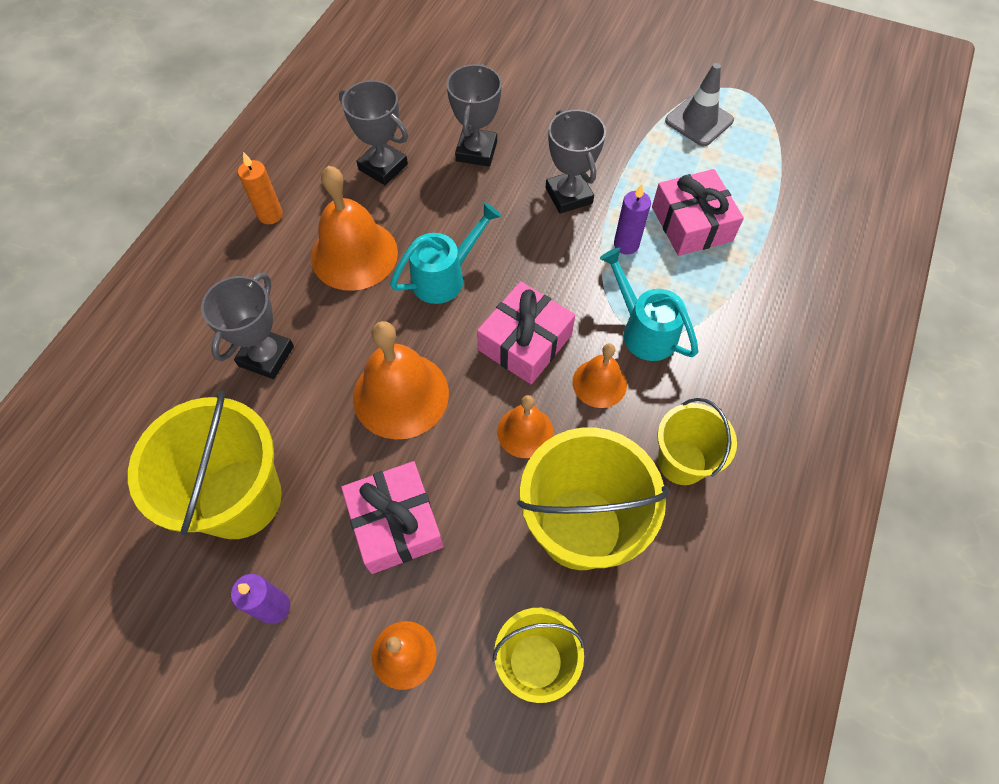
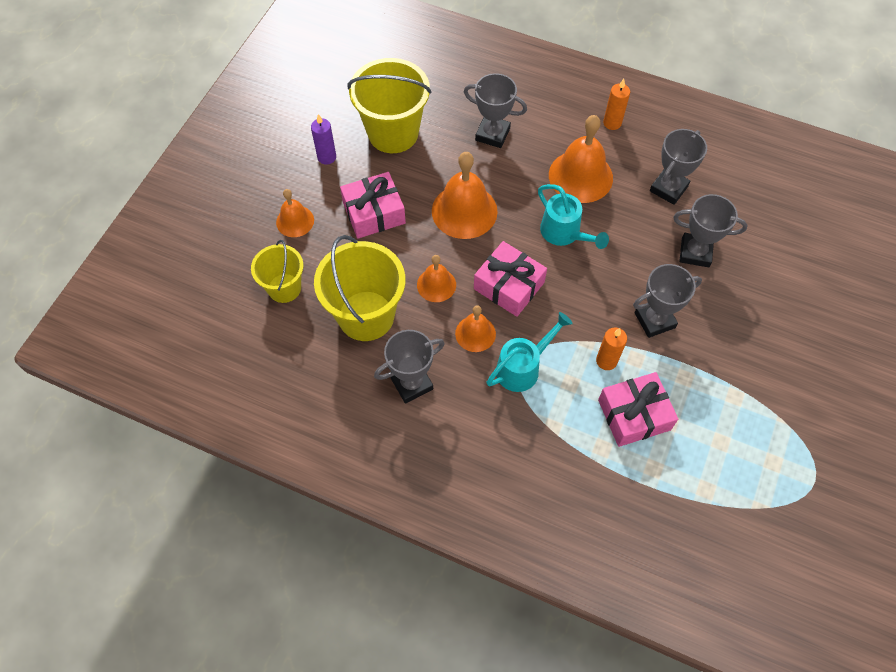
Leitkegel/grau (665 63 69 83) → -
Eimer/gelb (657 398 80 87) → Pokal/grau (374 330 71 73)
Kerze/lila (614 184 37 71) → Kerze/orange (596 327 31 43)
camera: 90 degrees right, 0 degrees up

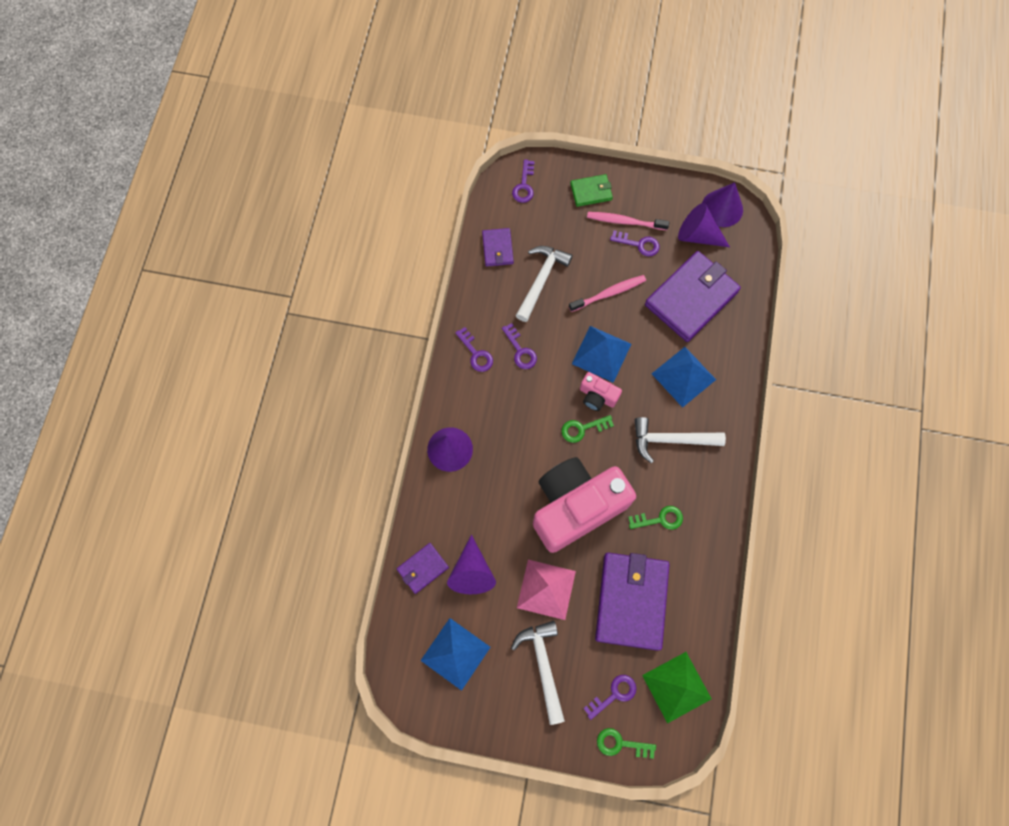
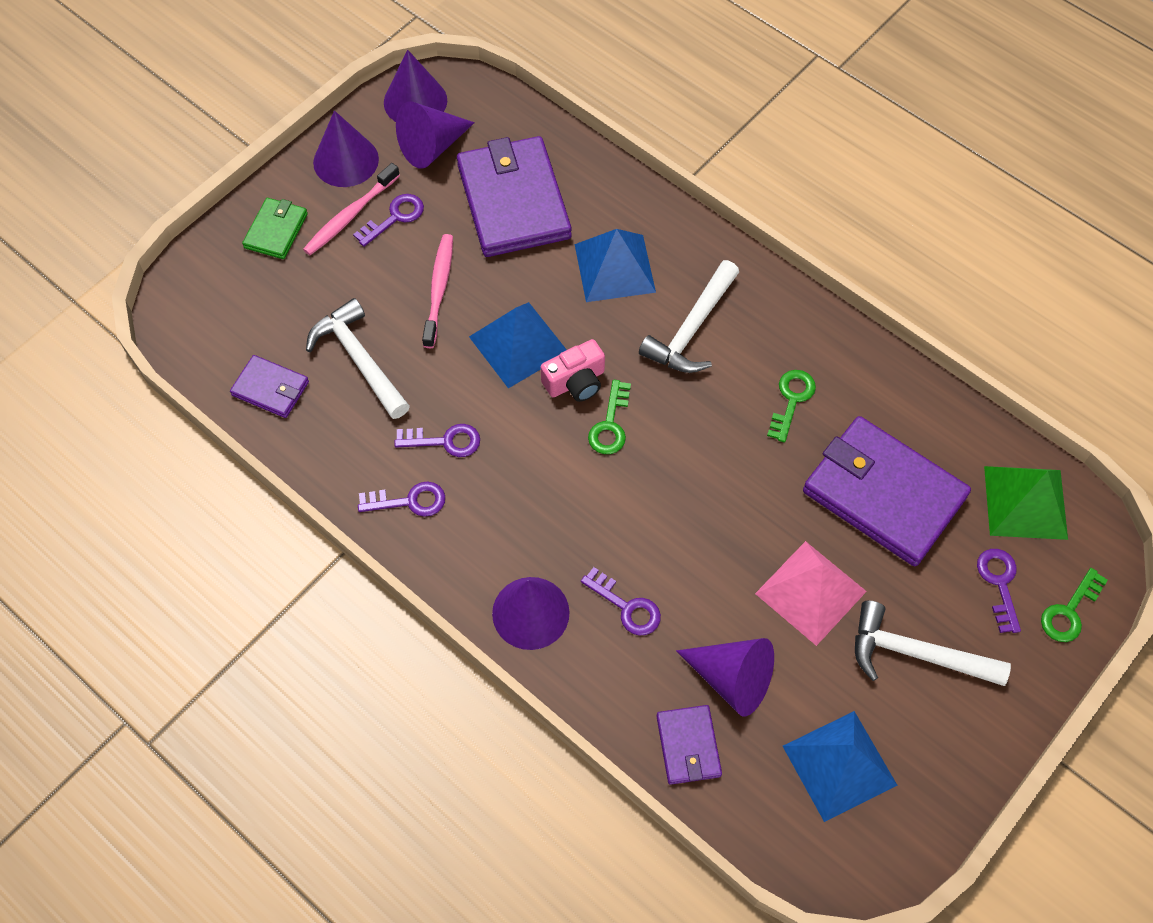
Kamera/rosa (533 457 103 96) → -
- → Kegel/lila (313 111 66 76)
Schlüssel/lila (512 159 23 44) → Schlüssel/lila (581 567 80 69), move
camera: 60 degrees left, 10 degrees down

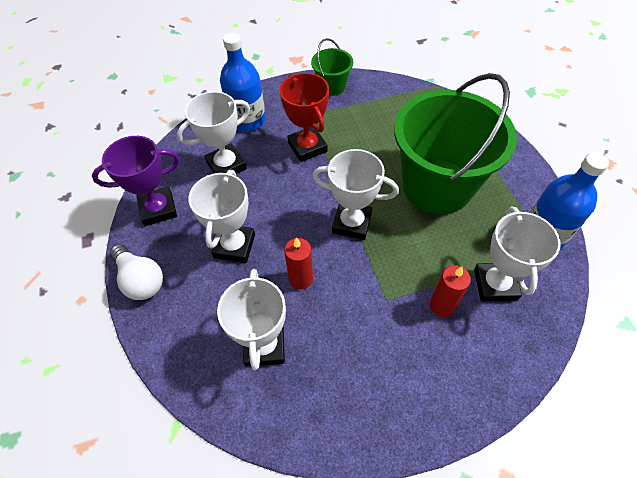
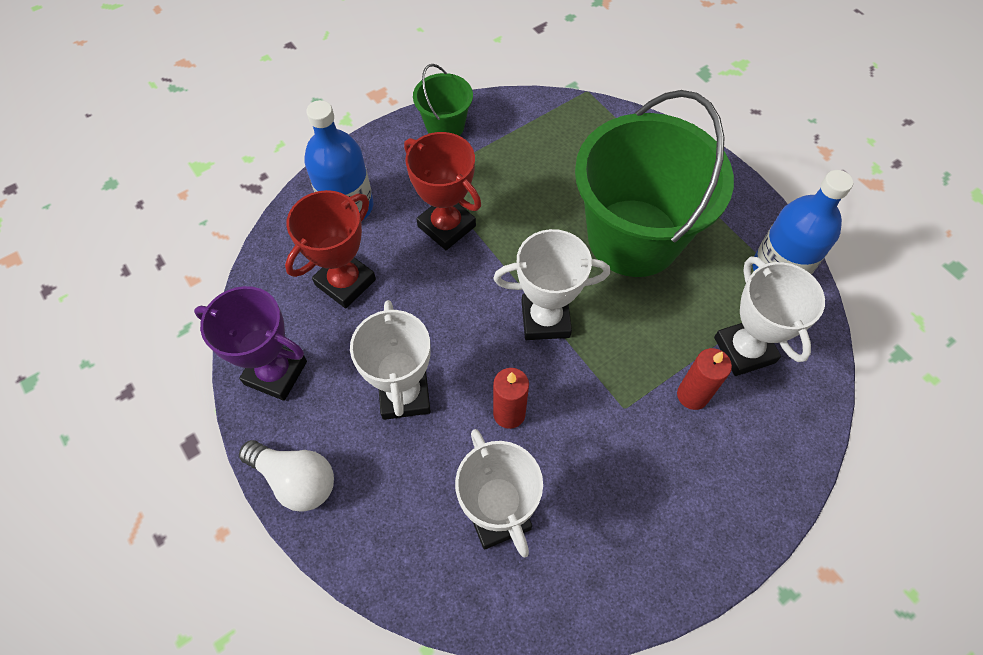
Pokal/weiß (177 91 73 83) → Pokal/rot (285 190 91 119)
Pokal/lila (92 136 88 90) → Pokal/lila (194 286 113 115), 60 degrees clockwise
camera: 20 degrees left, 5 degrees up

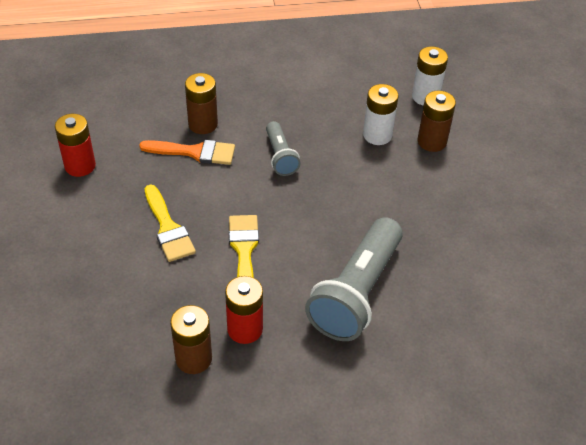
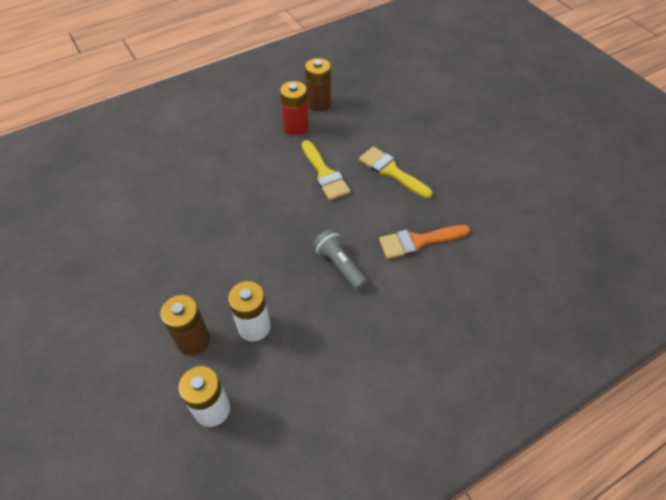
Batterie/rot (55 114 41 63) → -
Batterie/braun (185 73 33 61) → -
Taschenlampe/grau (305 217 98 124) → -
camera: 160 degrees right, 5 degrees up

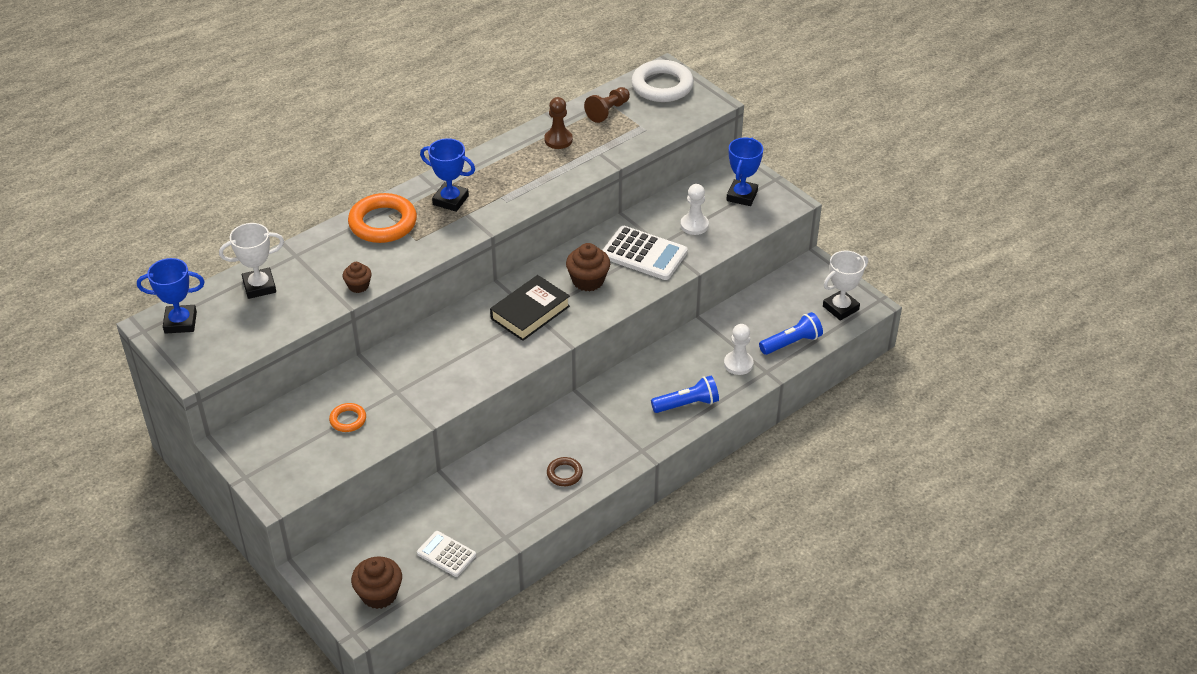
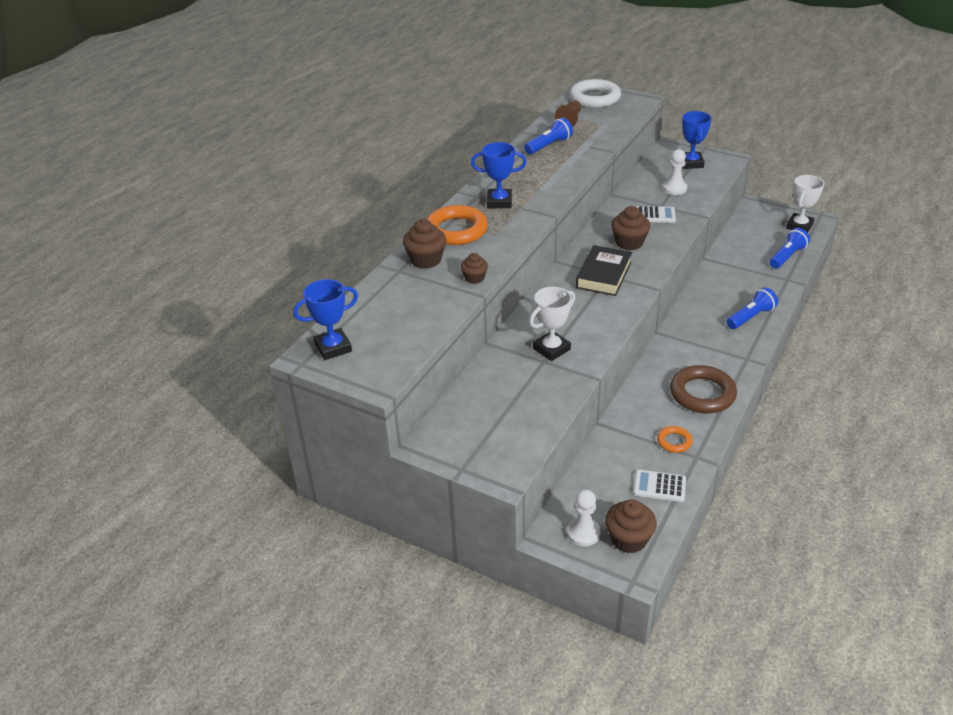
- → Muffin/braun (403 219 43 50)
Pokal/weiß (219 223 65 76) → Pokal/weiß (529 287 46 74), move
Ring/orange (329 403 37 29) → Ring/orange (657 426 35 27), move
Bauer/weiß (724 324 30 51) → Bauer/weiß (567 489 34 58), move
Bauer/braun (544 97 29 52) → Taschenlampe/blau (524 117 49 37)
Ring/braun (547 457 36 29) → Ring/braun (670 365 67 48), x1.99
Taschenrechner/weiß (602 226 86 54) → Taschenrechner/weiß (636 206 40 17), x0.60
camera: 20 degrees left, 5 degrees down

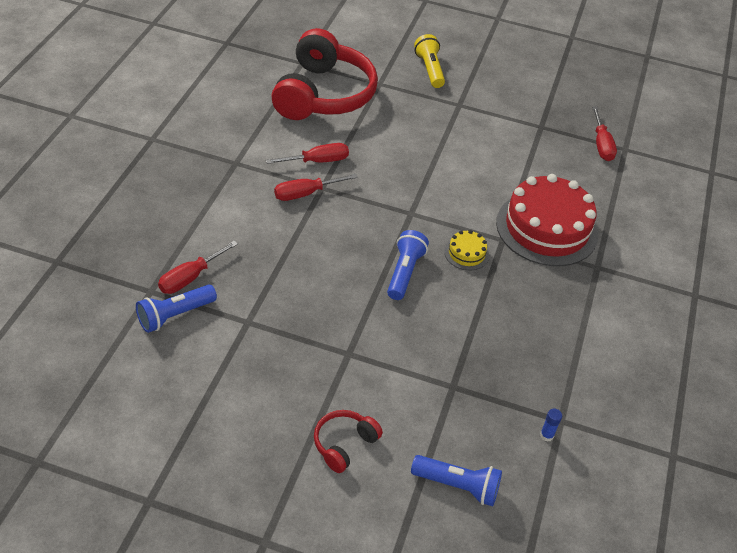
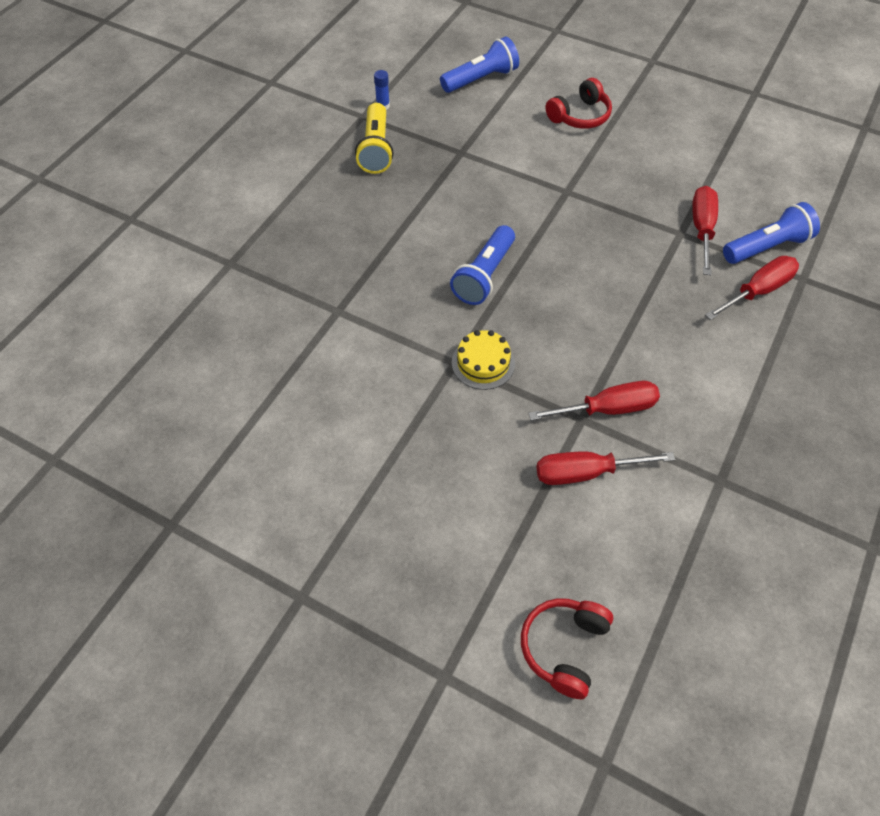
Kuchen/rot (496 174 102 92) → -
Taschenlampe/gelb (414 34 31 54) → Taschenlampe/gelb (355 103 39 71), move
Kuchen/gelb (444 230 45 40) → Kuchen/gelb (452 330 63 60), move
Schraubenzieher/rot (592 106 25 55) → Schraubenzieher/rot (692 186 26 89), move
Taschenlampe/blau (411 455 91 51) → Taschenlampe/blau (440 37 79 56), 120 degrees clockwise
Kopfhörer/rot (271 28 107 92) → Kopfhörer/rot (521 598 92 101), x0.43
camera: 165 degrees left, 10 degrees up

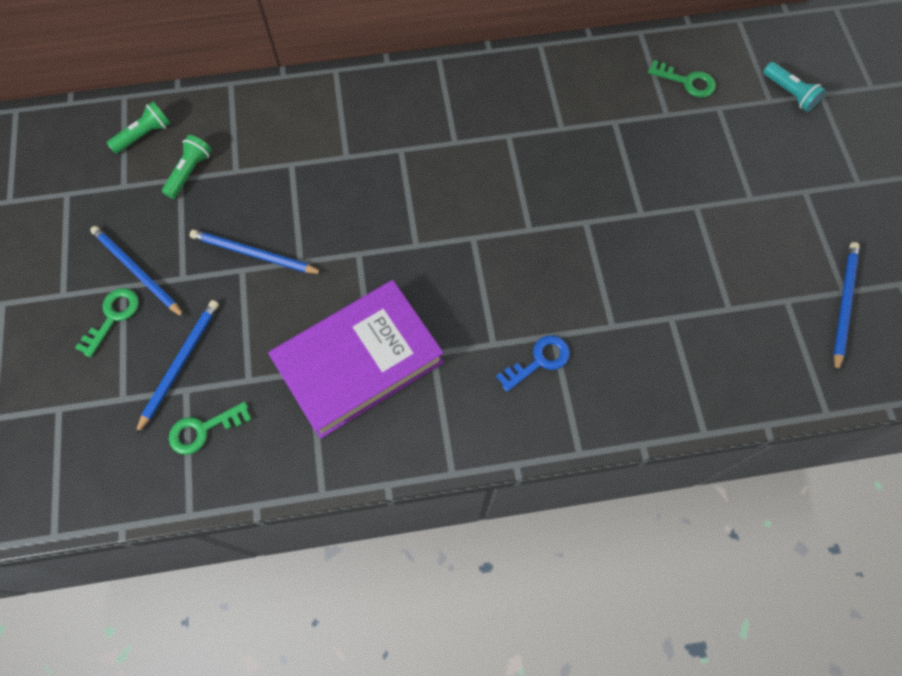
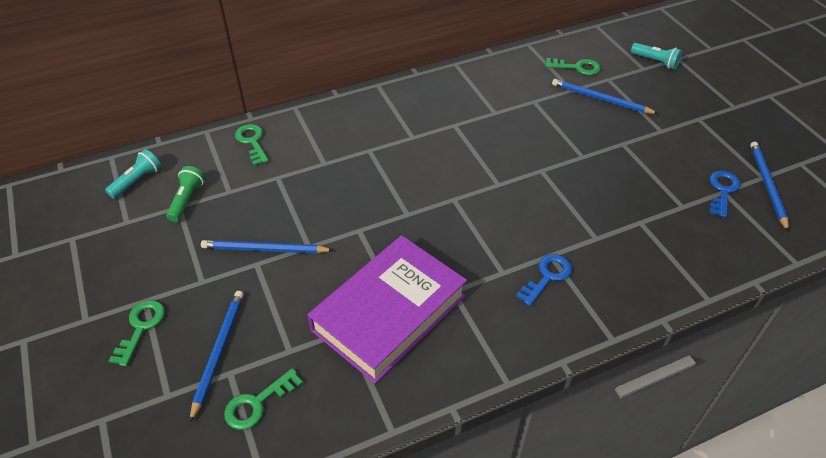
- → Schlüssel/grün (235 124 34 42)
- → Schlüssel/blau (709 171 31 47)
Bleistift/blau (90 226 95 92) → Bleistift/blau (552 79 107 35), move
Taschenlampe/grün (107 101 64 53) → Taschenlampe/türkis (105 149 56 50)
camera: 15 degrees left, 20 degrees down

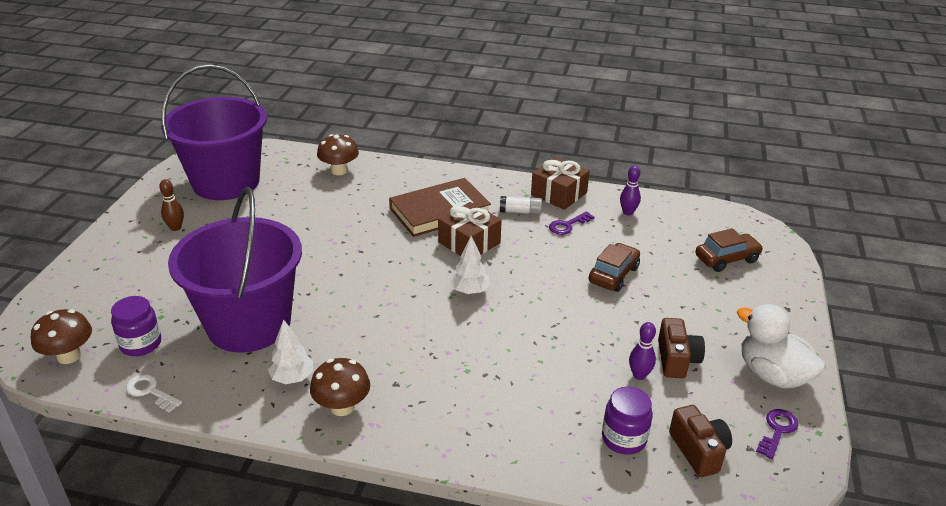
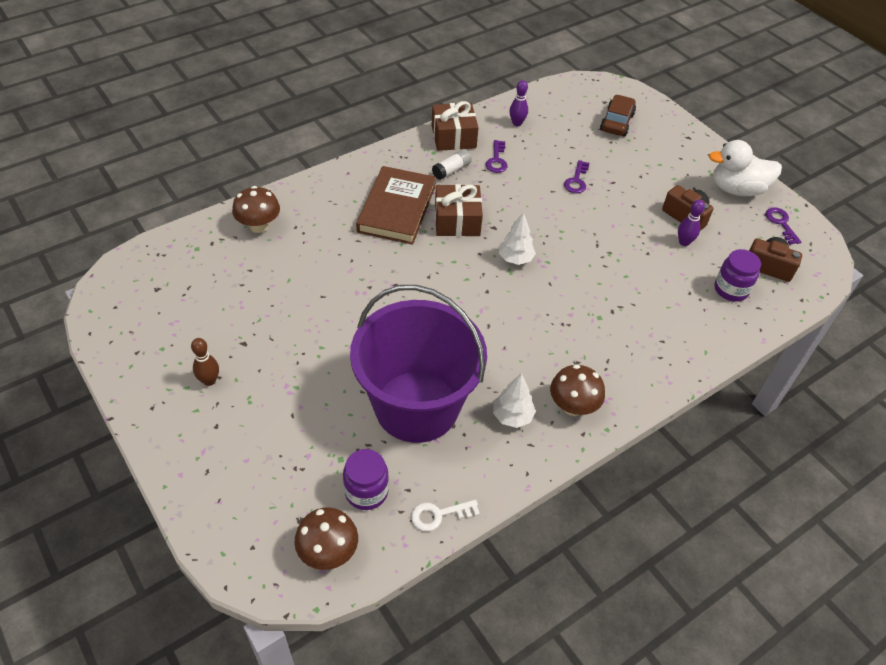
Eimer/lila (161 65 106 135) → -
Auto/braun (589 243 51 49) → Schlüssel/lila (564 160 25 33)
camera: 50 degrees left, 15 degrees up

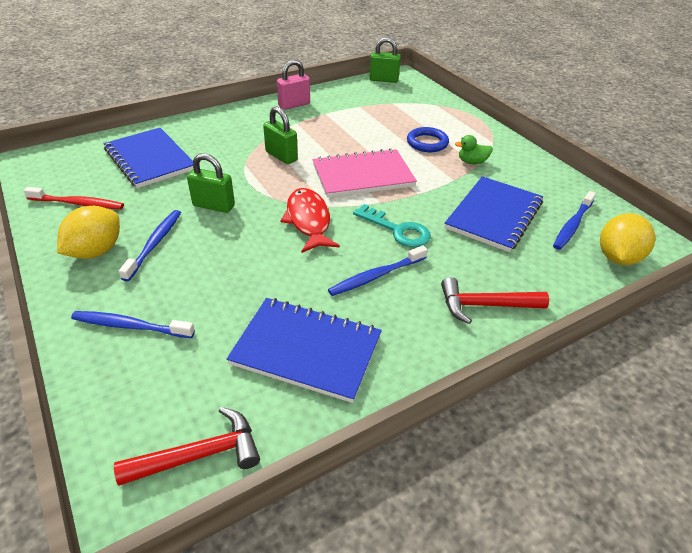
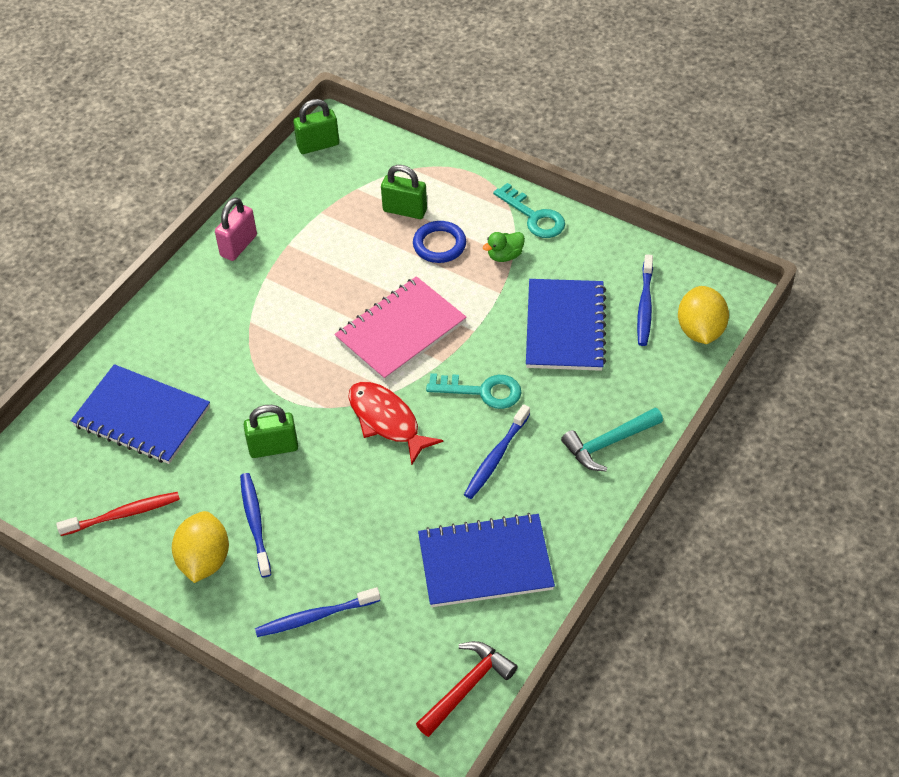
- → Schlüssel/türkis (493 183 72 55)
Vorhängeschloss/grün (263 106 35 58) → Vorhängeschloss/grün (381 165 46 54), move
Hammer/rot (441 277 108 47) → Hammer/türkis (561 407 102 64)
camera: 25 degrees left, 10 degrees up

